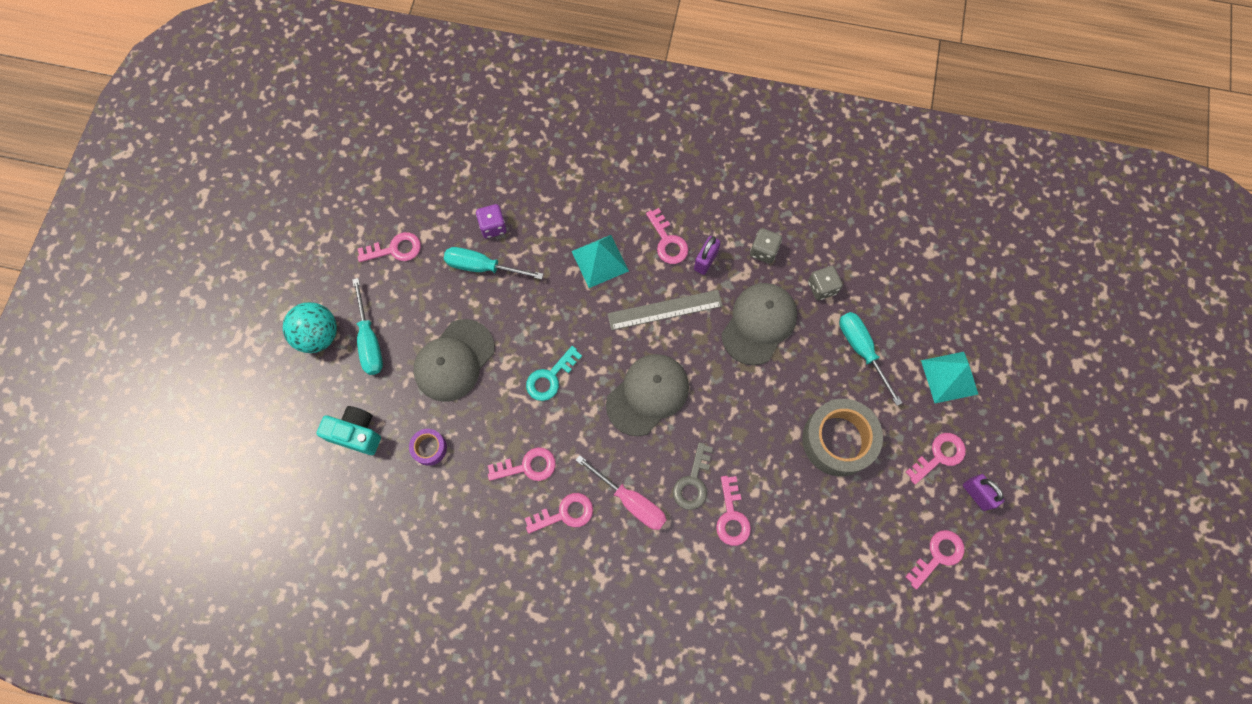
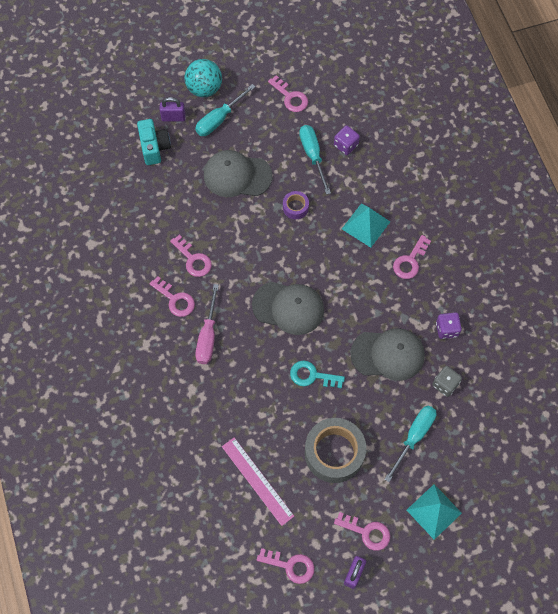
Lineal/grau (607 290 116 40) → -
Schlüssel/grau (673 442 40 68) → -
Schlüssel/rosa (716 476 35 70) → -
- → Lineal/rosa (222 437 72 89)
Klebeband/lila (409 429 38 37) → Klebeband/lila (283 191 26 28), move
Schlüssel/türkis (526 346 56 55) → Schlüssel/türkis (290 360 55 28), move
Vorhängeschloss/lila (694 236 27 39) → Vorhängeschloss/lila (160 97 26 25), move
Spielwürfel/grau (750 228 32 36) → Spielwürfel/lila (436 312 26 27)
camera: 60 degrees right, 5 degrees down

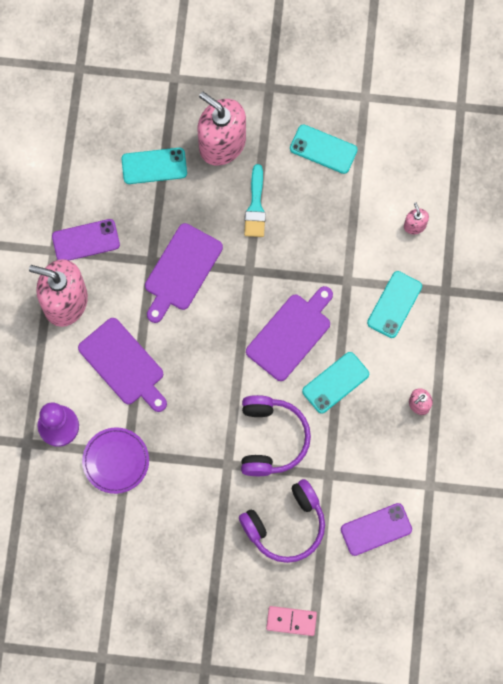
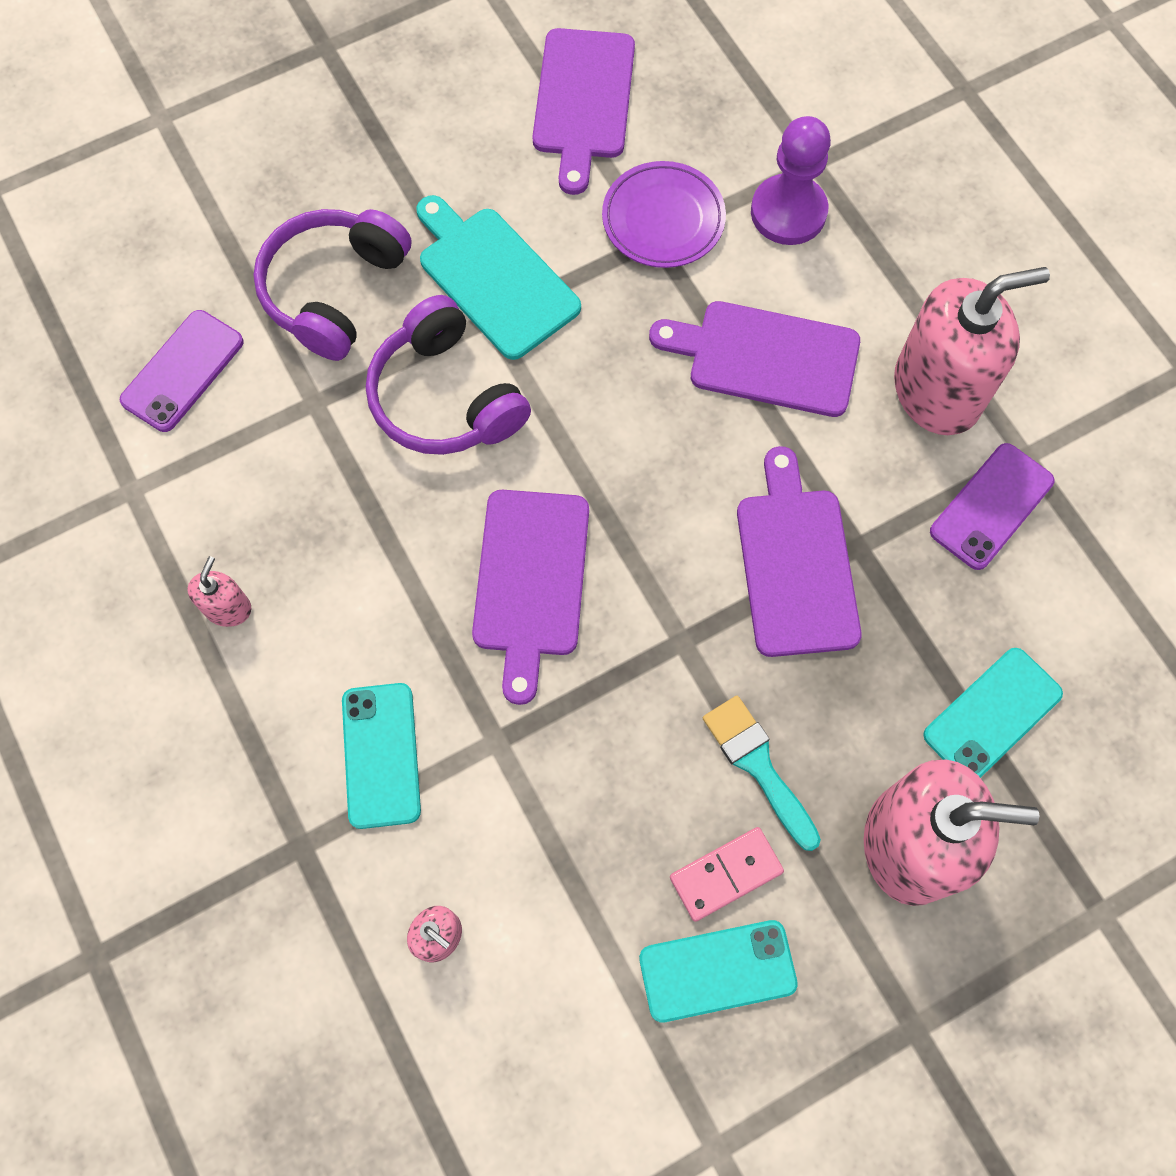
Handy/türkis (302 352 67 62) → -
- → Schneidebrett/türkis (416 195 165 165)
- → Schneidebrett/lila (532 28 103 167)
Dominostein/rosa (266 606 51 30) → Dominostein/rosa (670 827 114 95), move
camera: 145 degrees right, 5 degrees down

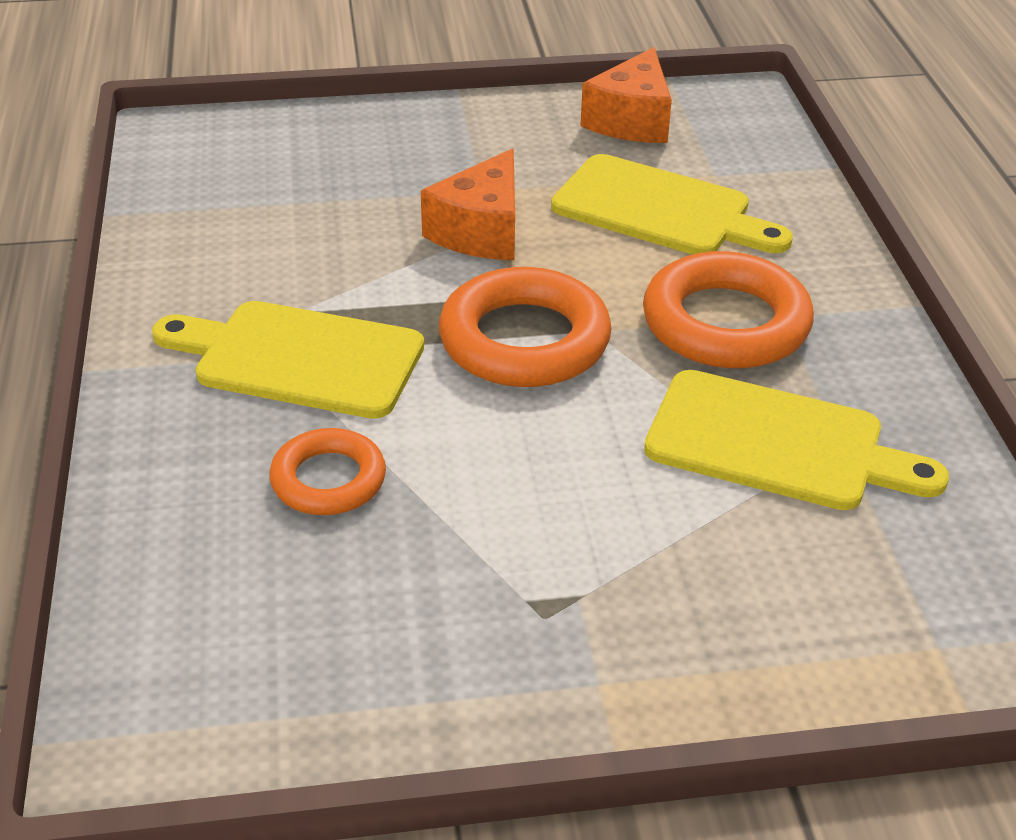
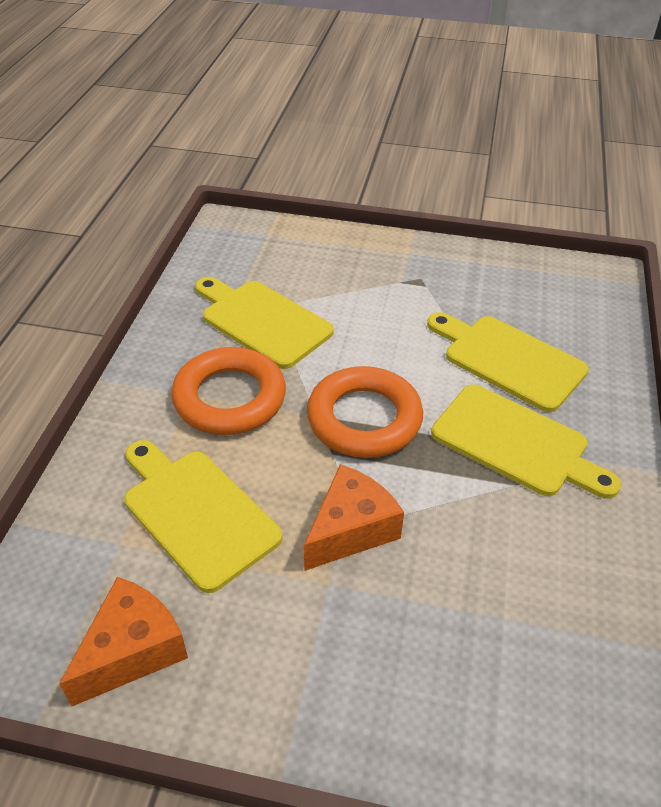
Ring/orange (269 428 117 87) → Schneidebrett/gelb (427 312 162 100)
camera: 160 degrees left, 5 degrees up

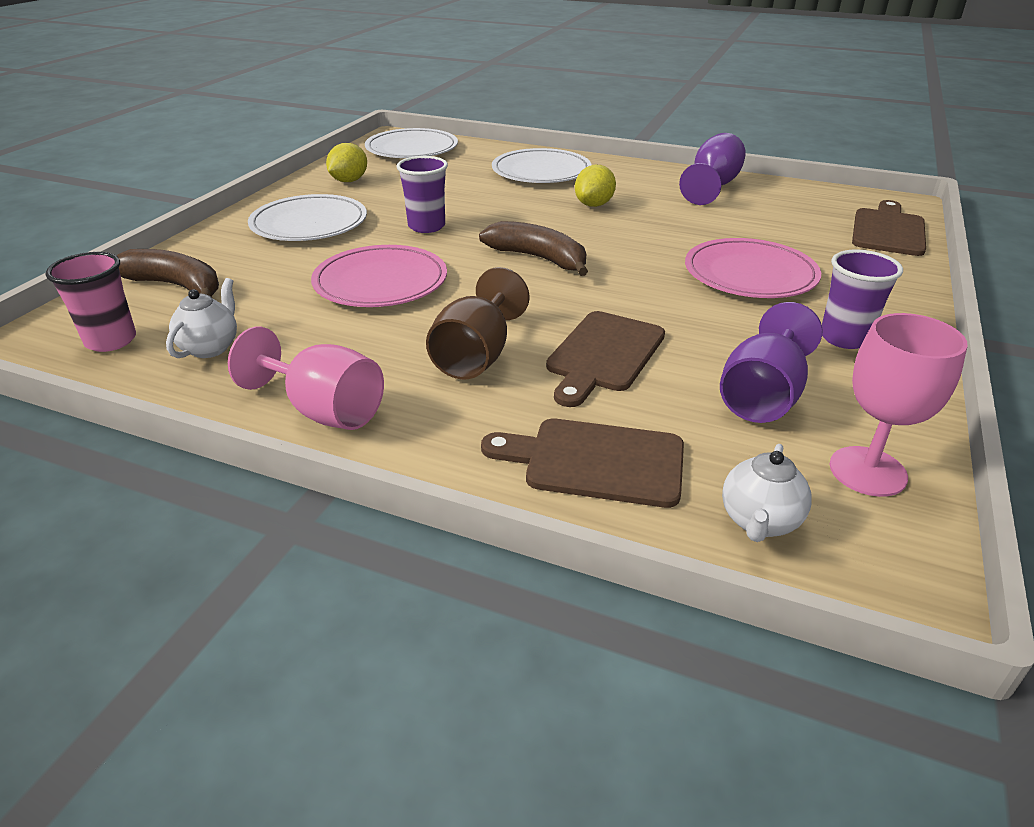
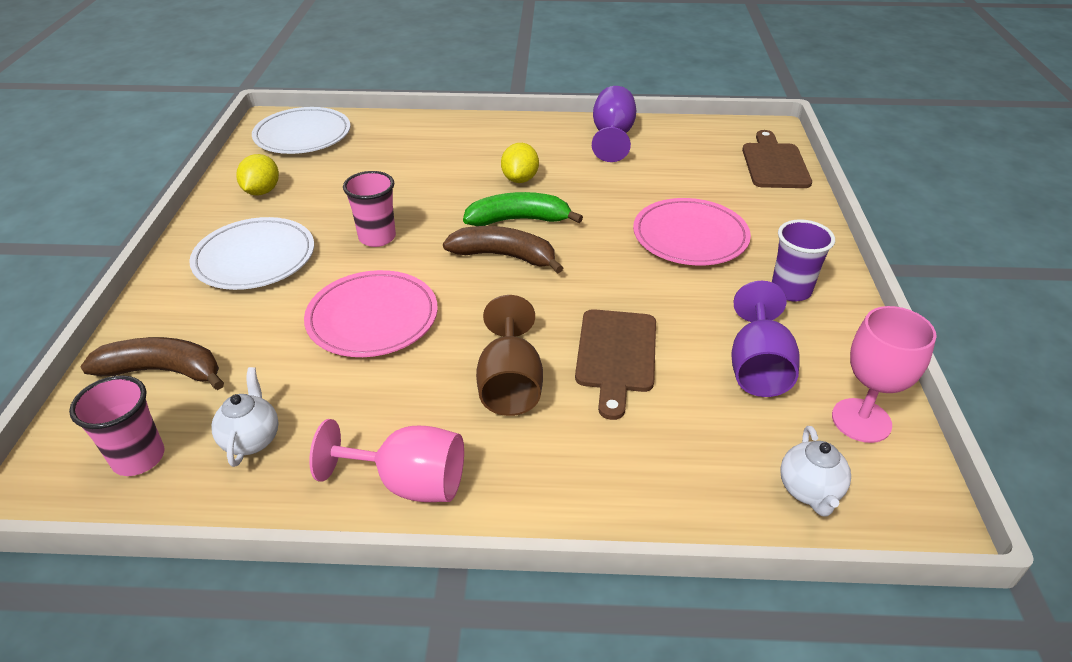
Schneidebrett/braun (481 419 203 89) → -
Teller/weiß (492 148 99 35) → -
- → Banane/grün (463 192 120 34)
Becher/lila (397 156 51 77) → Becher/rosa (343 171 53 76)
camera: 20 degrees left, 5 degrees up

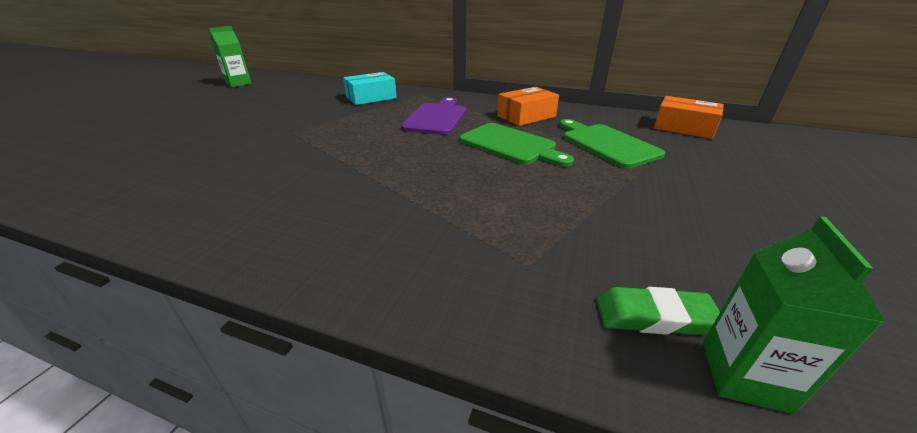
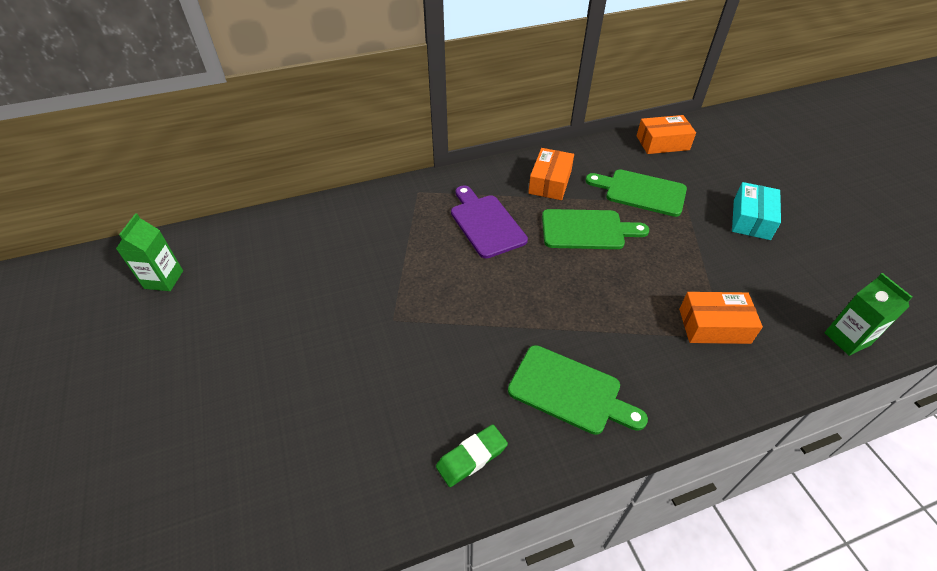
- → Schneidebrett/grün (508 345 140 90)
- → Schachtel/orange (679 292 84 52)
Schachtel/türkis (343 72 54 33) → Schachtel/türkis (732 182 49 58), move
Radiergummi/grün (596 287 124 48) → Radiergummi/grün (436 424 72 63), move
camera: 40 degrees left, 15 degrees up

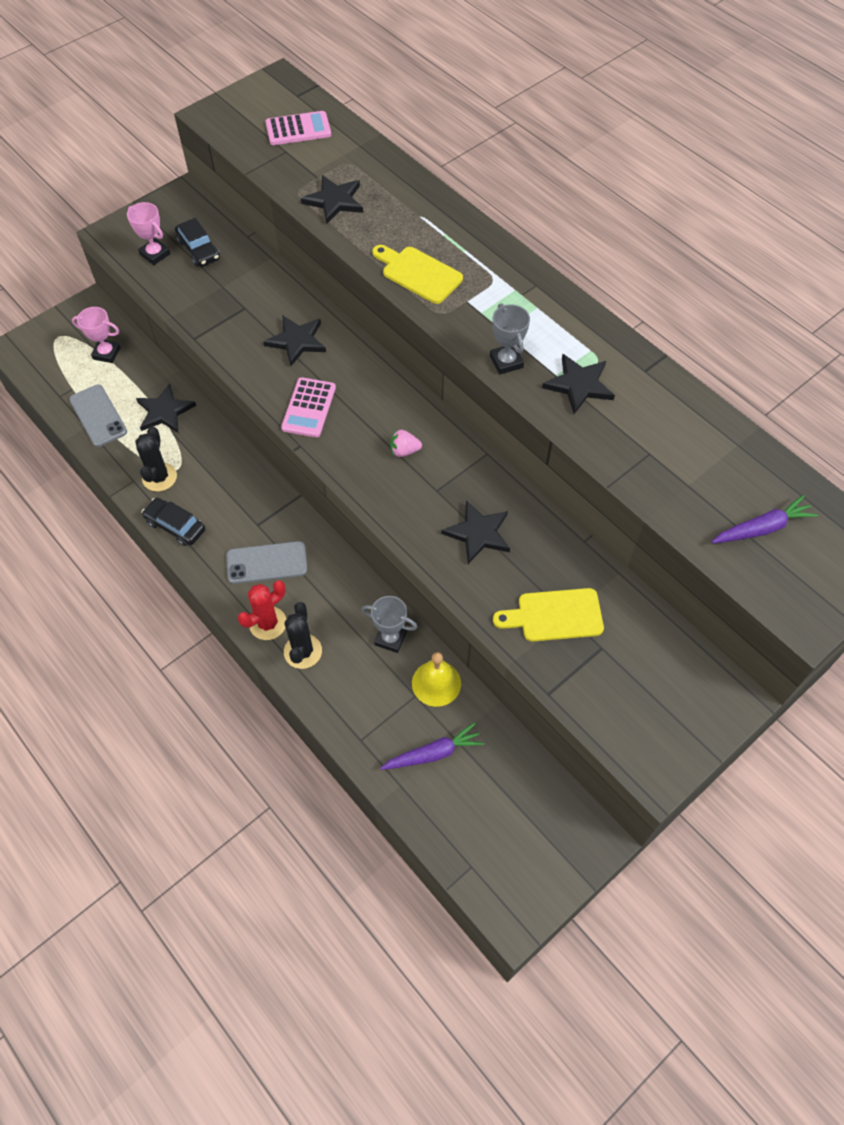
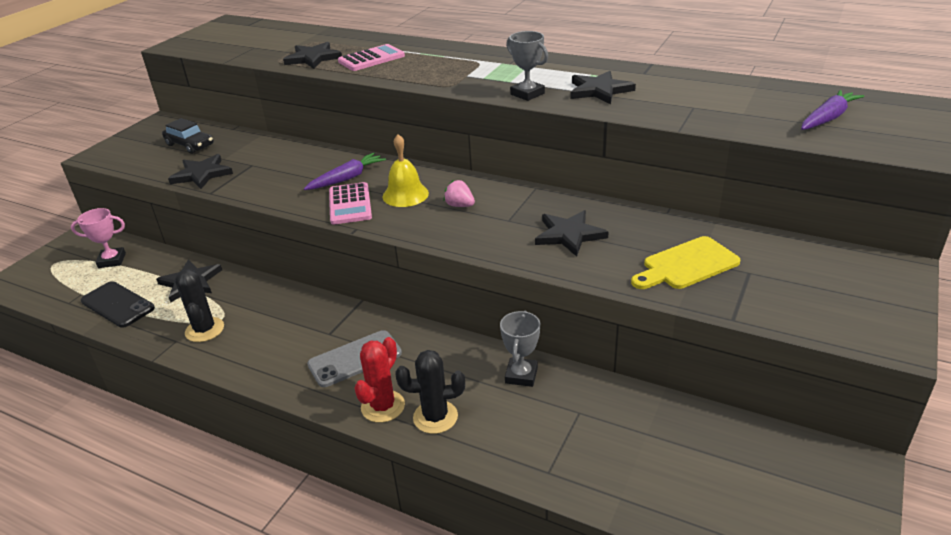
Pokal/rosa (127 202 43 63) → -
Auto/schwarz (142 498 64 48) → -
Schneidebrett/gelb (372 245 91 59) → -
Stern/schwarz (263 316 63 50) → Stern/schwarz (168 154 65 35), move
Taschenrechner/rosa (265 111 66 34) → Taschenrechner/rosa (338 44 67 27), move
Karotte/lila (380 722 104 48) → Karotte/lila (304 153 82 37), move
Glocke/gelb (412 652 49 55) → Glocke/gelb (383 134 46 73), move
Handy/grau (69 385 58 62) → Handy/schwarz (81 281 74 47)
Kaktus/schwarz (284 602 38 67) → Kaktus/schwarz (395 350 70 84), 75 degrees counterclockwise
Pokal/grau (362 596 55 57) → Pokal/grau (500 310 40 77), 75 degrees counterclockwise
Erdbeere/rosa (390 429 32 28) → Erdbeere/rosa (444 180 31 27), 60 degrees clockwise
camera: 20 degrees left, 25 degrees down

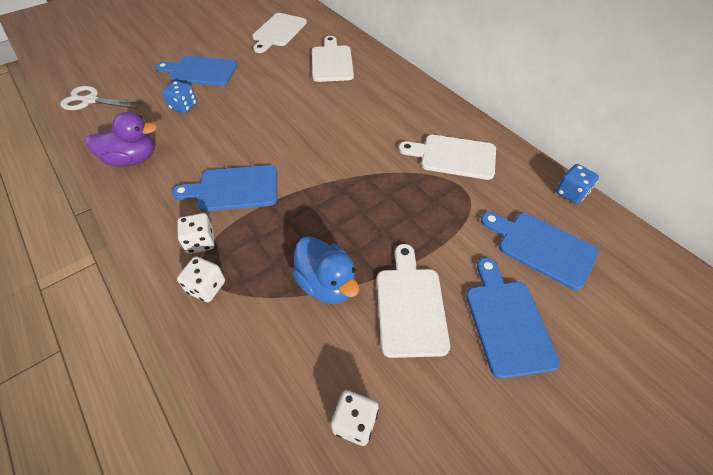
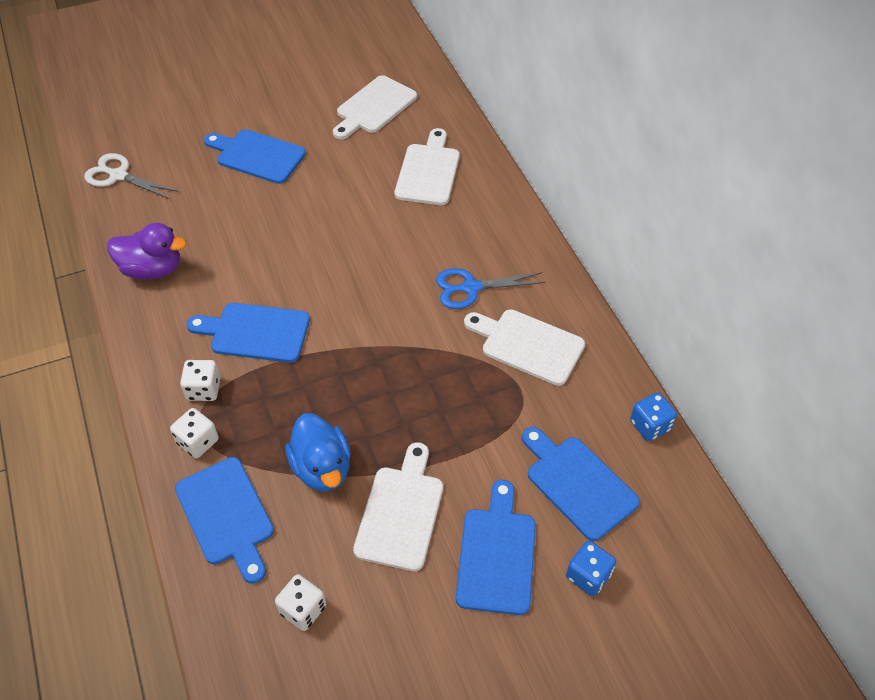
- → Schneidebrett/blau (175 457 99 127)
- → Schere/blau (436 268 110 41)
Spielwürfel/blau (162 81 35 32) → Spielwürfel/blau (566 541 50 55), move
camera: 15 degrees right, 0 degrees up

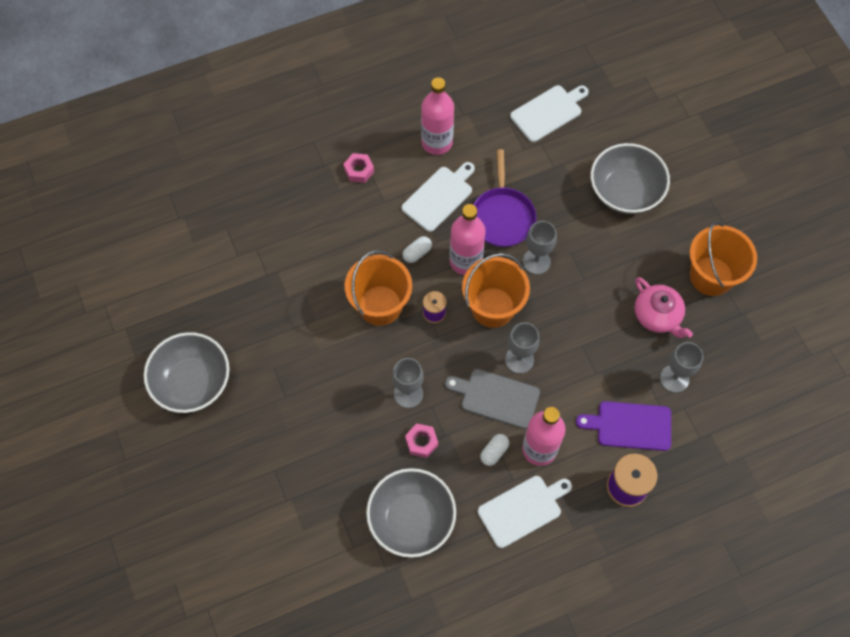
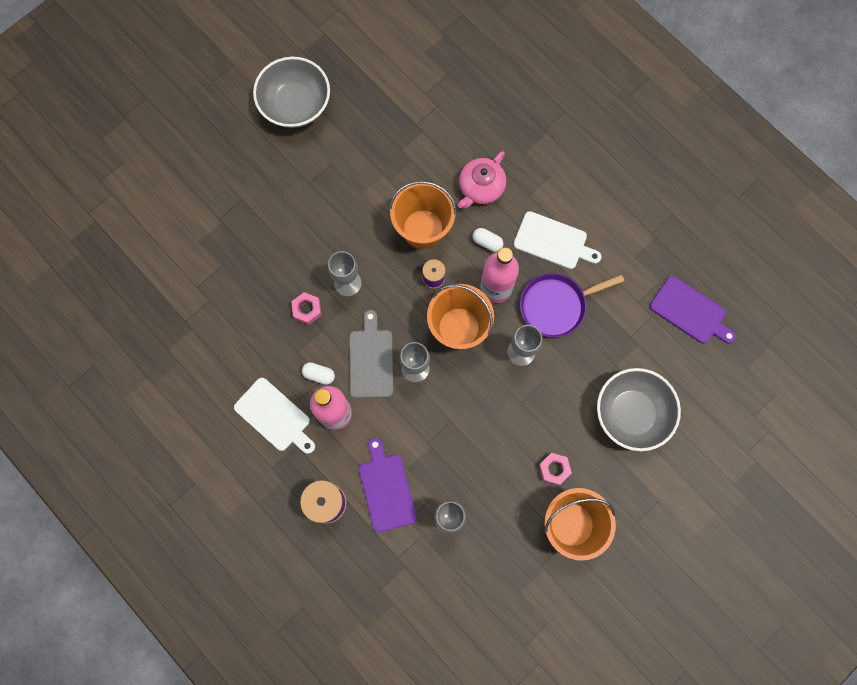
Schüssel/grau (366 468 90 90) → -
Flasche/rosa (421 77 33 78) → -
Sechskantmutter/rosa (344 153 30 30) → Sechskantmutter/rosa (539 453 33 32), move
Teekanne/rosa (635 277 58 61) → Teekanne/rosa (458 151 48 58), move
Schneidebrett/weiß (510 85 79 57) → Schneidebrett/lila (650 276 86 68)
camera: 70 degrees right, 10 degrees up

